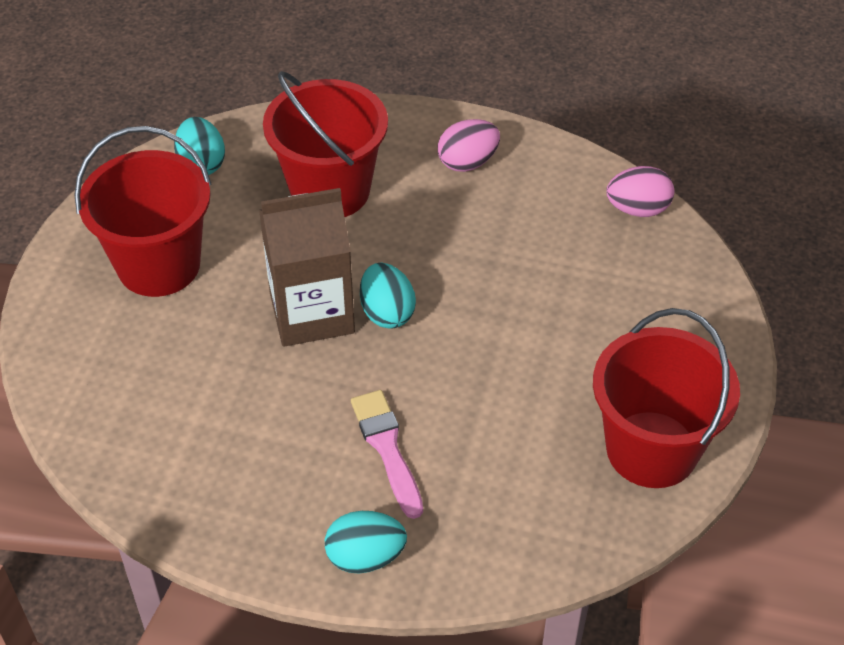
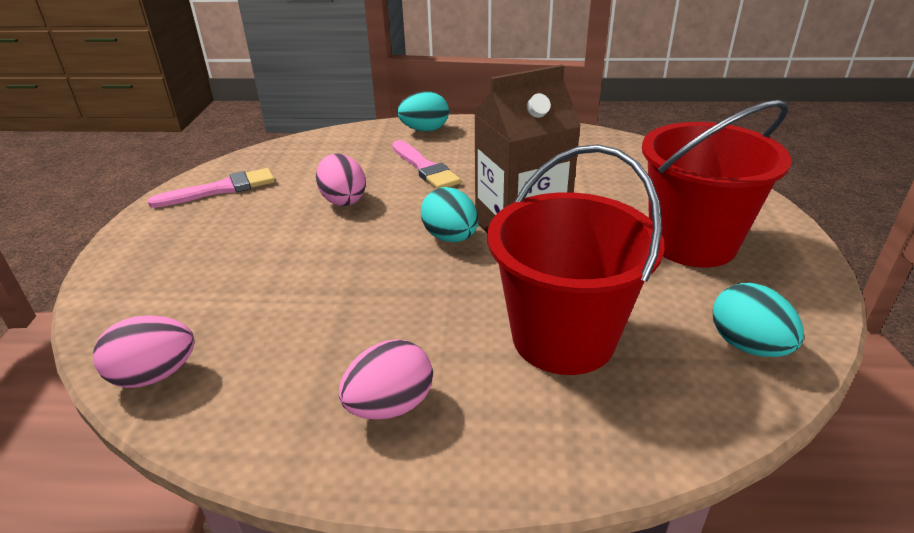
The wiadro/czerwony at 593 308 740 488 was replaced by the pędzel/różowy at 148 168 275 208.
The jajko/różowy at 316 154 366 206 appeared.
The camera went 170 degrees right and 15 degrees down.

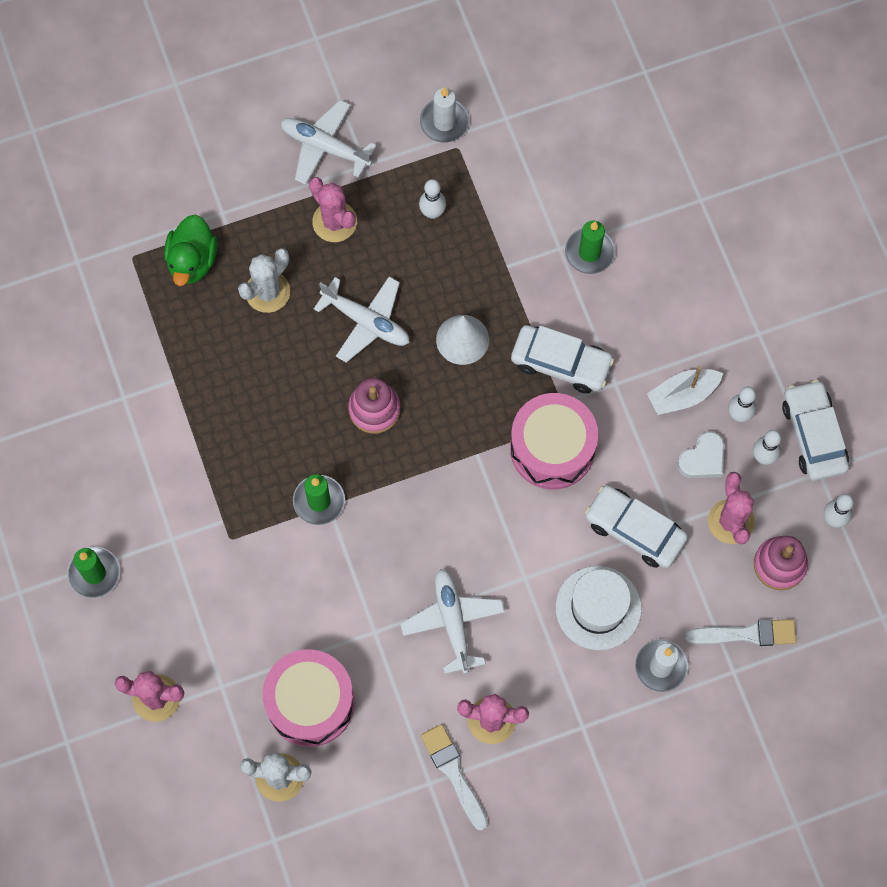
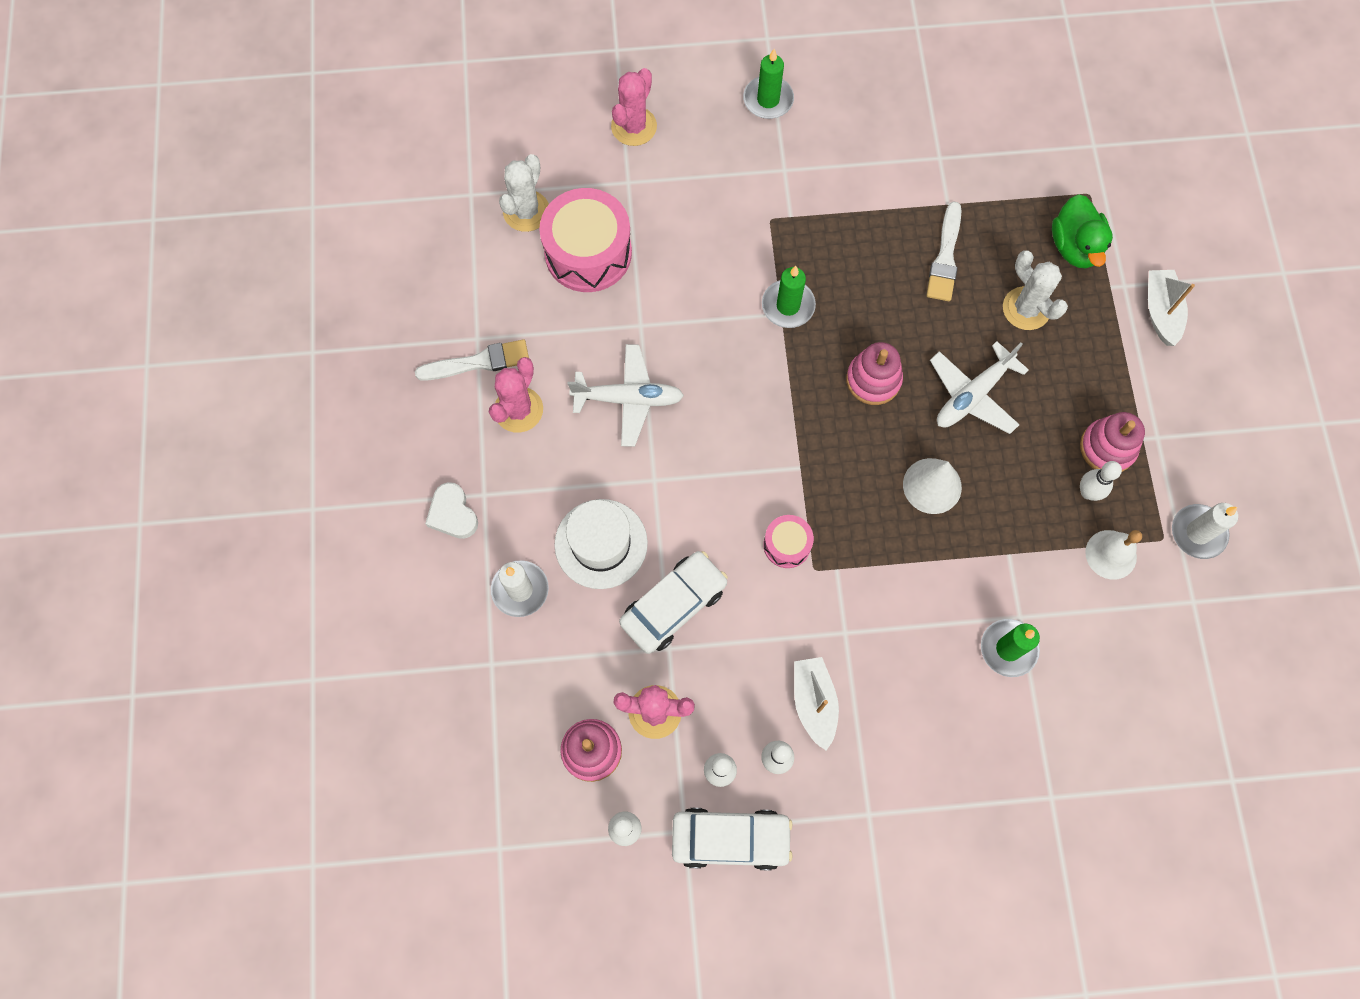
The serce/biały moved from 677 431 724 478 to 425 482 478 539.
The bęben/różowy at 510 393 598 489 changed to 0.51 times the size.
The pędzel/biały moved from 685 619 797 646 to 926 201 962 301.
The kaczka/zielony at 164 214 217 286 turned 120 degrees counterclockwise.
The zabawka nakładanka/różowy at 1080 412 1145 472 appeared.
The dzwonek/biały at 1085 530 1142 580 appeared.
The łódka/biały at 1148 270 1195 346 appeared.
The samolot/biały at 281 100 377 185 disappeared.
The kaktus/różowy at 309 177 357 242 disappeared.
The samochód/biały at 511 325 614 394 disappeared.
The camera went 105 degrees right and 0 degrees up.

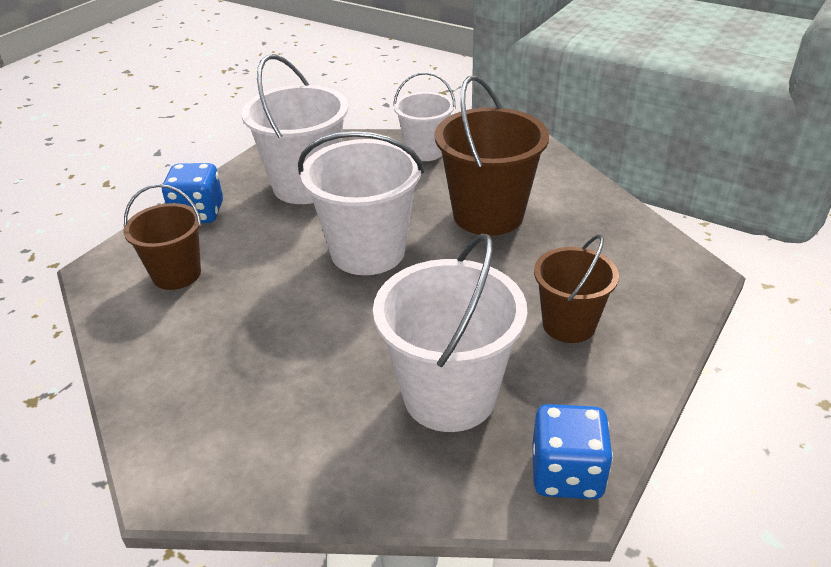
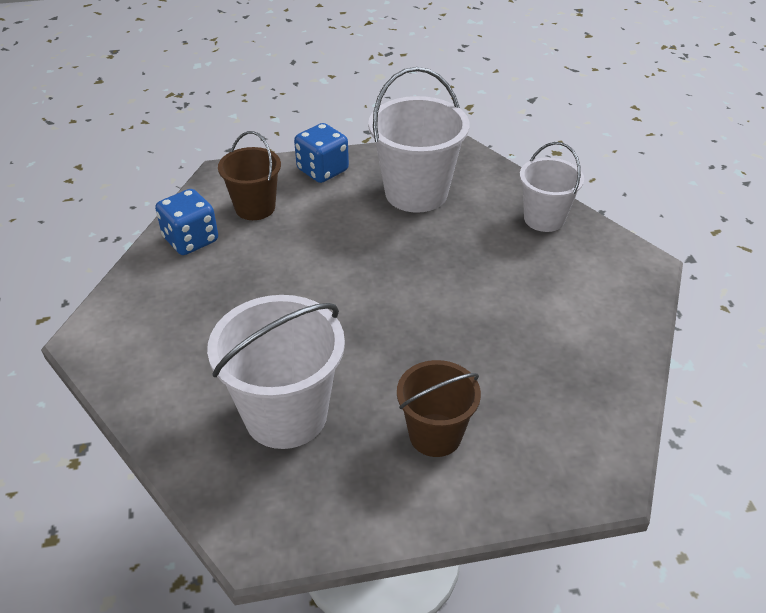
The kostka do gry/niebieski moved from 532 404 613 499 to 155 189 218 255.
The wiadro/biały at 298 131 424 275 disappeared.
The wiadro/brązowy at 435 75 549 236 disappeared.
The camera went 45 degrees right and 5 degrees up.

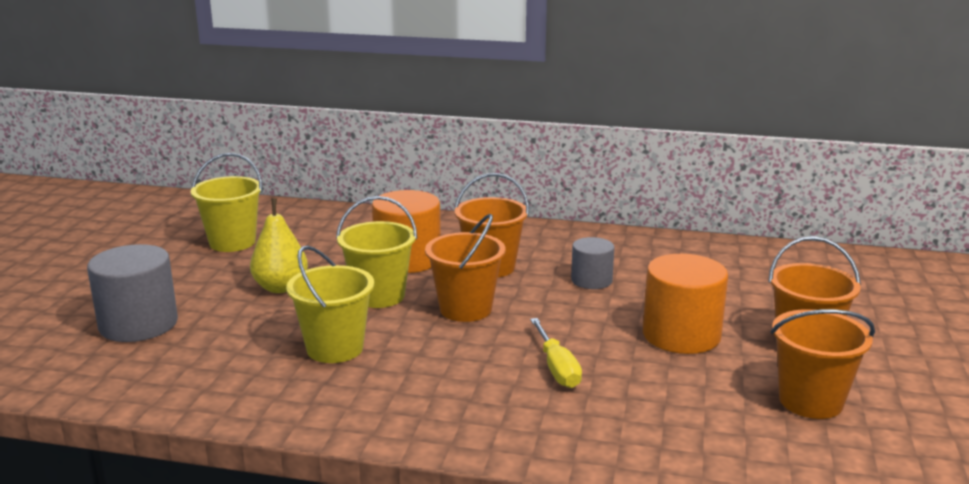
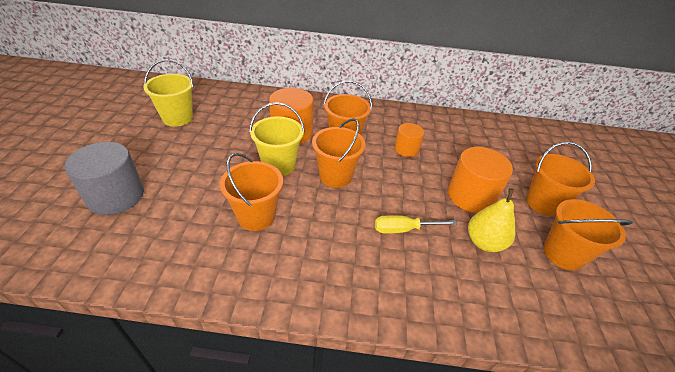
The wiadro/żółty at 286 245 374 363 became the wiadro/pomarańczowy at 220 153 283 231.
The śrubokręt/żółty at 530 318 582 388 turned 105 degrees clockwise.
The walec/szary at 571 237 614 289 became the walec/pomarańczowy at 394 123 424 157.
The gruszka/żółty moved from 250 198 308 293 to 468 188 515 252.
The camera went 10 degrees left and 20 degrees up.

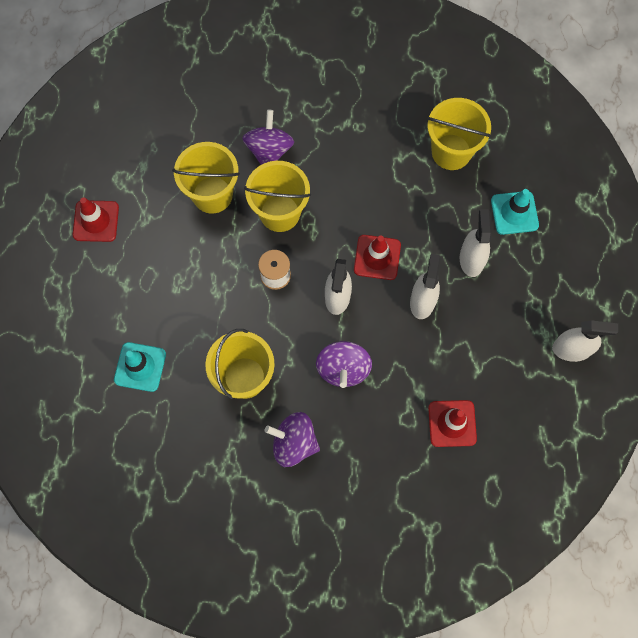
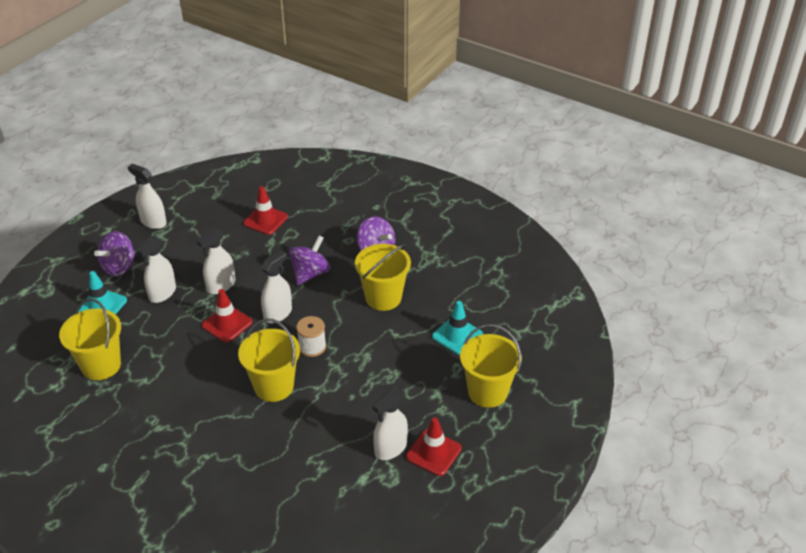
The bączek/fioletowy moved from 242 110 294 165 to 94 231 135 276.
The spryskiwacz/biały at 373 390 408 460 appeared.
The wiadro/żółty moved from 172 142 240 214 to 460 324 522 408.
The camera went 150 degrees left and 30 degrees down.

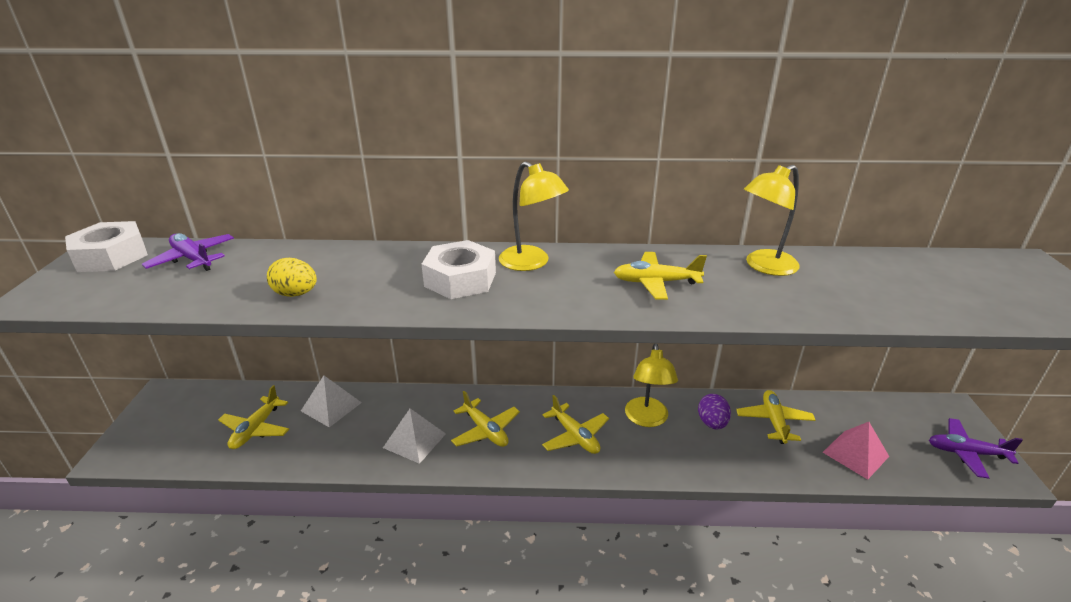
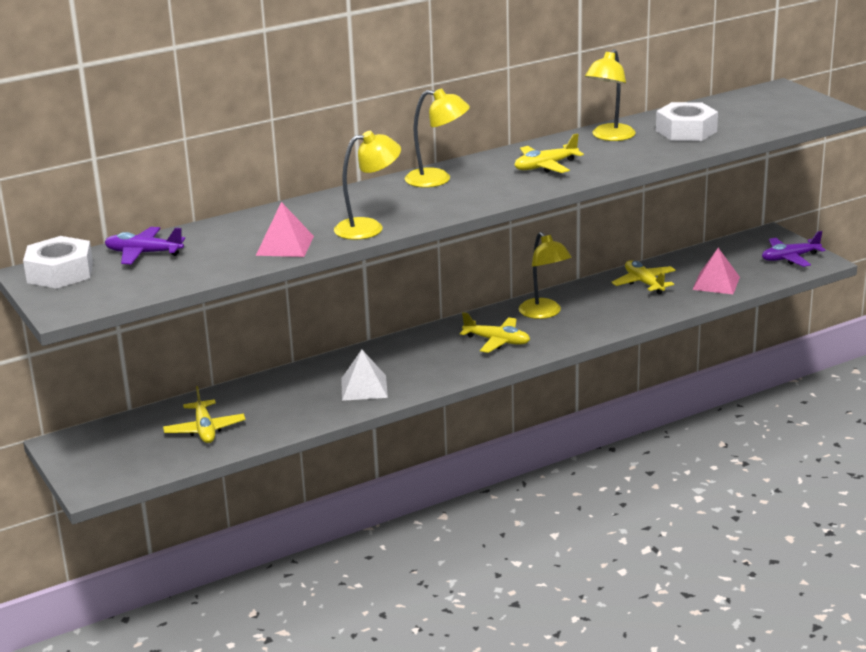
The jajko/żółty at 267 258 317 297 was replaced by the piramida/różowy at 256 202 314 257.
The lampka/żółty at 334 131 401 240 appeared.
The nakrętka/biały moved from 421 240 496 299 to 656 102 718 141.
The piramida/biały at 301 375 362 427 disappeared.
The samolot/żółty at 451 391 520 447 disappeared.
The jajko/fioletowy at 698 394 731 429 disappeared.
The camera went 30 degrees left and 5 degrees down.

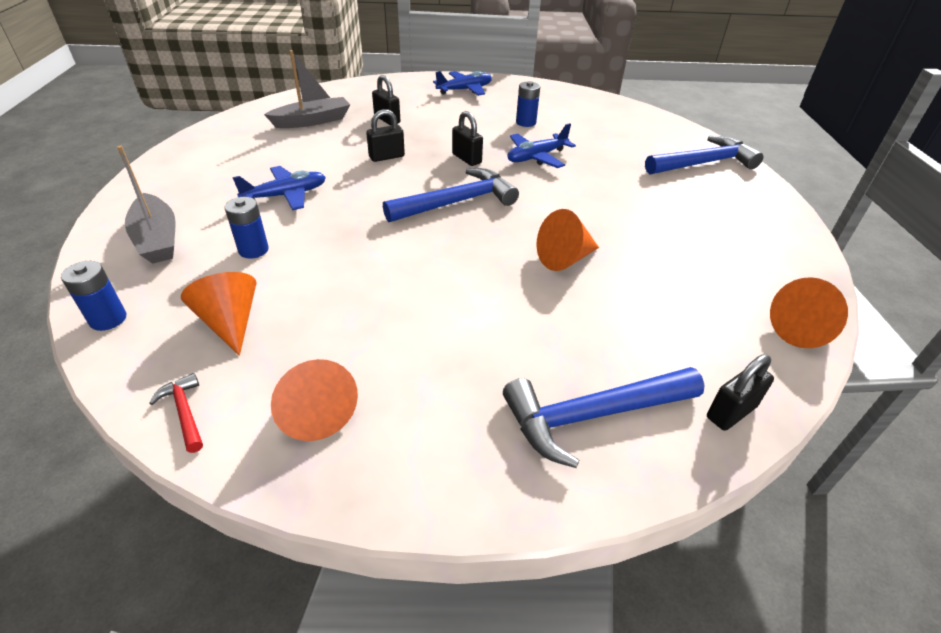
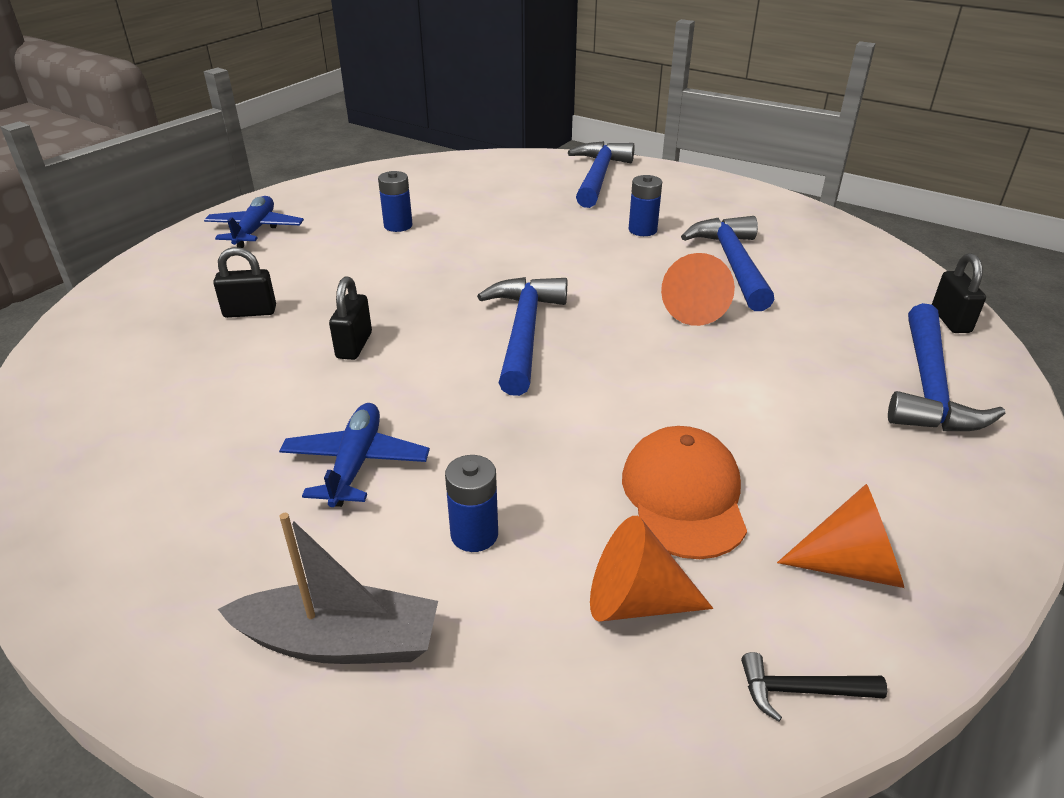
The czapka/pomarańczowy at 622 426 747 559 appeared.
The bateria/niebieski moved from 61 261 126 331 to 629 175 662 236.
The młotek/niebieski at 681 216 775 311 appeared.
The młotek/czerwony at 149 373 203 453 became the młotek/czarny at 741 652 887 721.
The łódka/szary at 264 50 350 128 disappeared.
The kłódka/czarny at 452 111 483 166 disappeared.
The samolot/niebieski at 507 123 576 168 disappeared.
The stożek/pomarańczowy at 770 277 848 348 disappeared.
The camera went 55 degrees left and 5 degrees down.

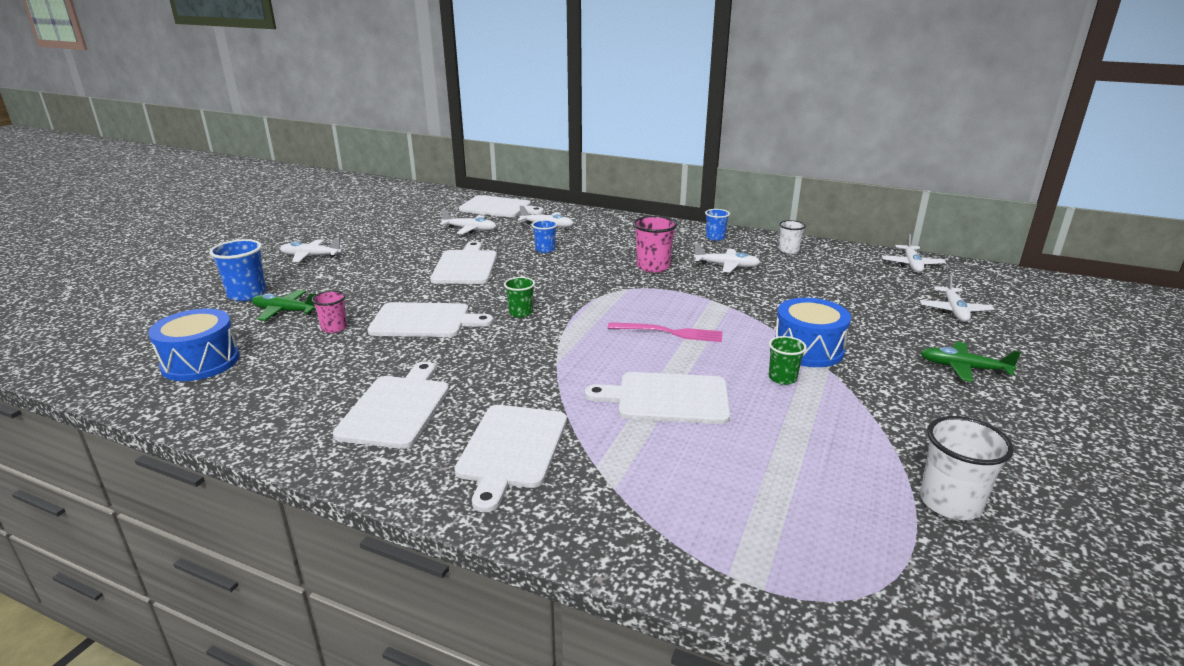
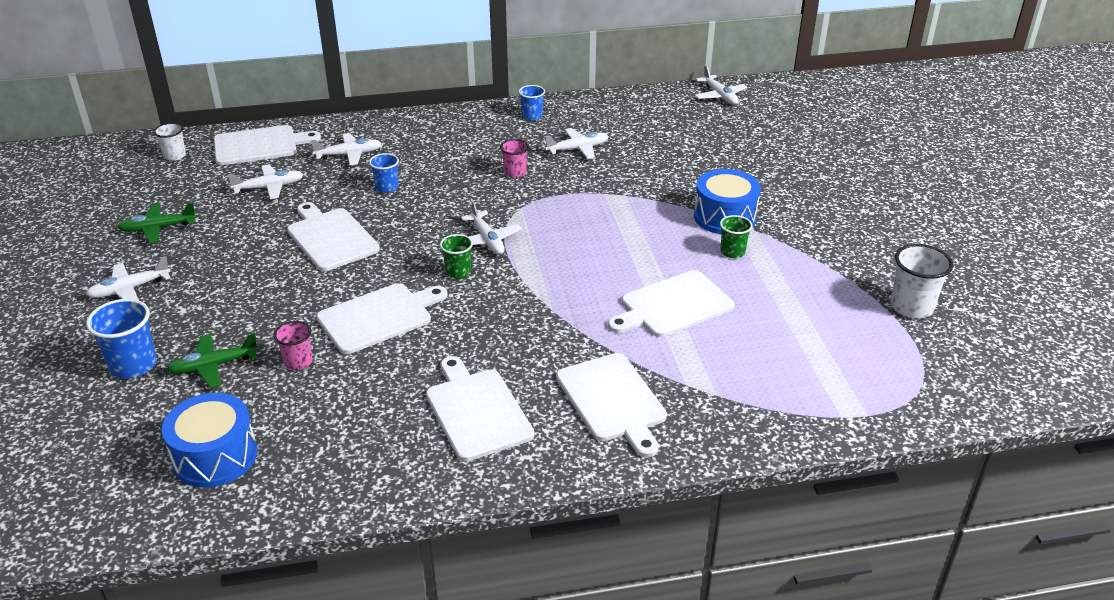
The samolot/zielony moved from 920 342 1021 382 to 117 203 197 243.
The szklanka/biały moved from 779 220 806 254 to 154 123 186 161.
The samolot/biały moved from 920 274 994 322 to 461 200 522 255.
The szklanka/różowy at 633 216 677 273 changed to 0.62 times the size.
The widelec/różowy at 608 322 722 342 disappeared.
The camera went 35 degrees left and 10 degrees up.

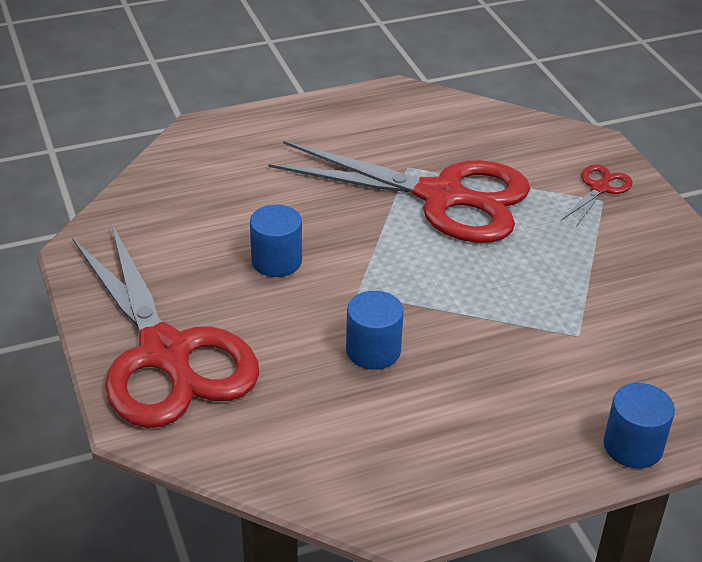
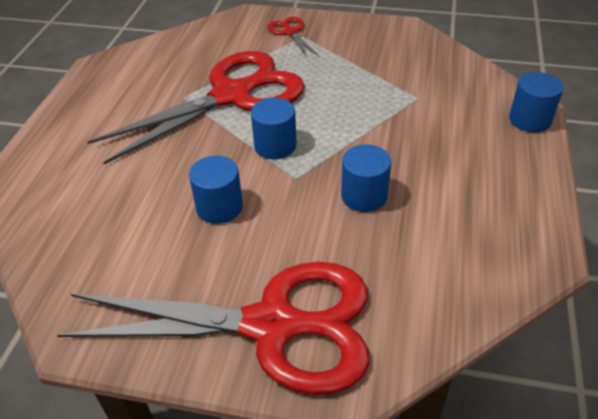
The walec/niebieski at 251 98 297 159 appeared.
The camera went 55 degrees left and 5 degrees up.

